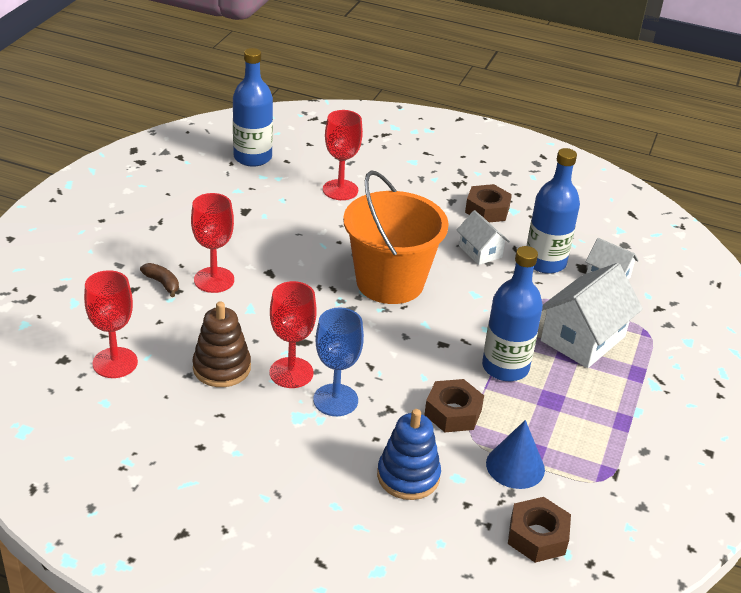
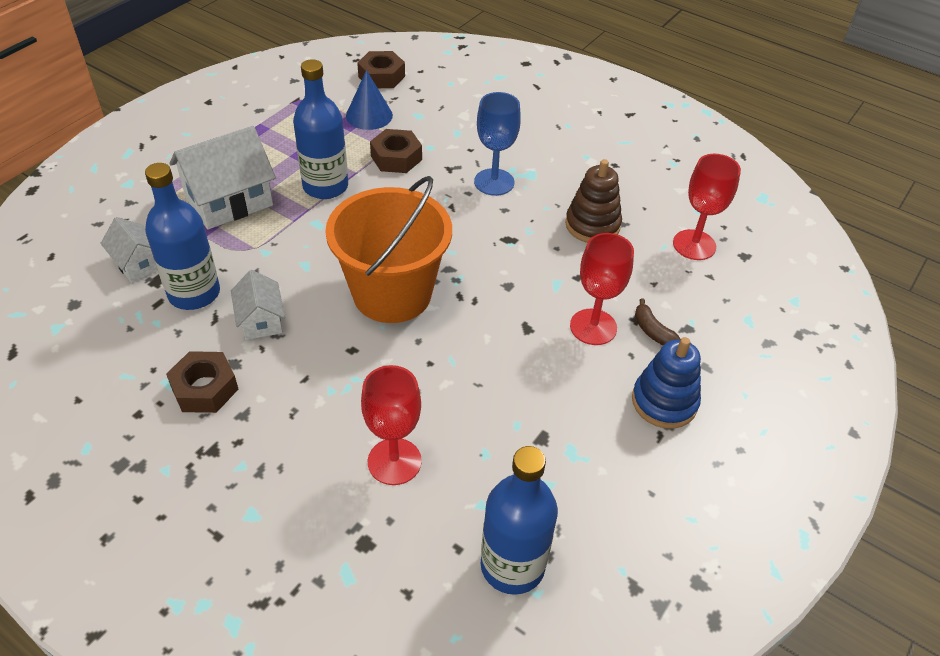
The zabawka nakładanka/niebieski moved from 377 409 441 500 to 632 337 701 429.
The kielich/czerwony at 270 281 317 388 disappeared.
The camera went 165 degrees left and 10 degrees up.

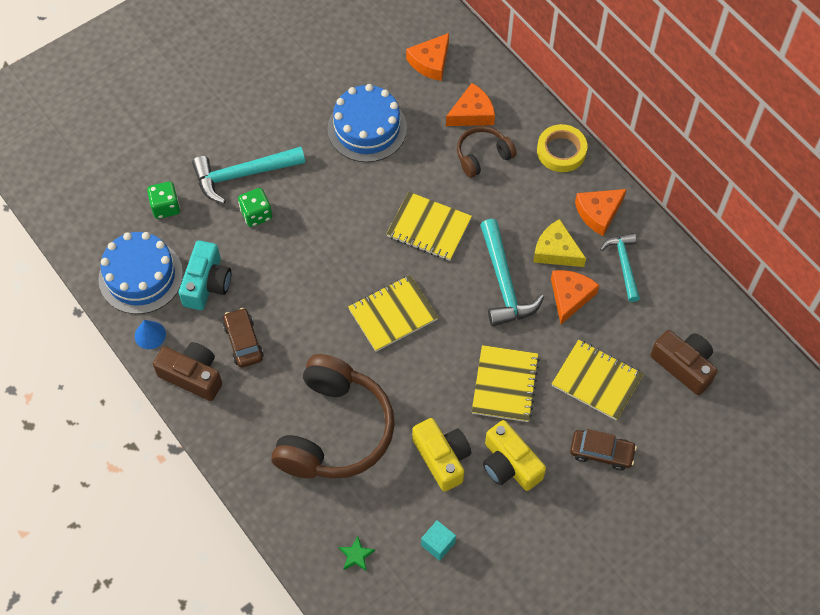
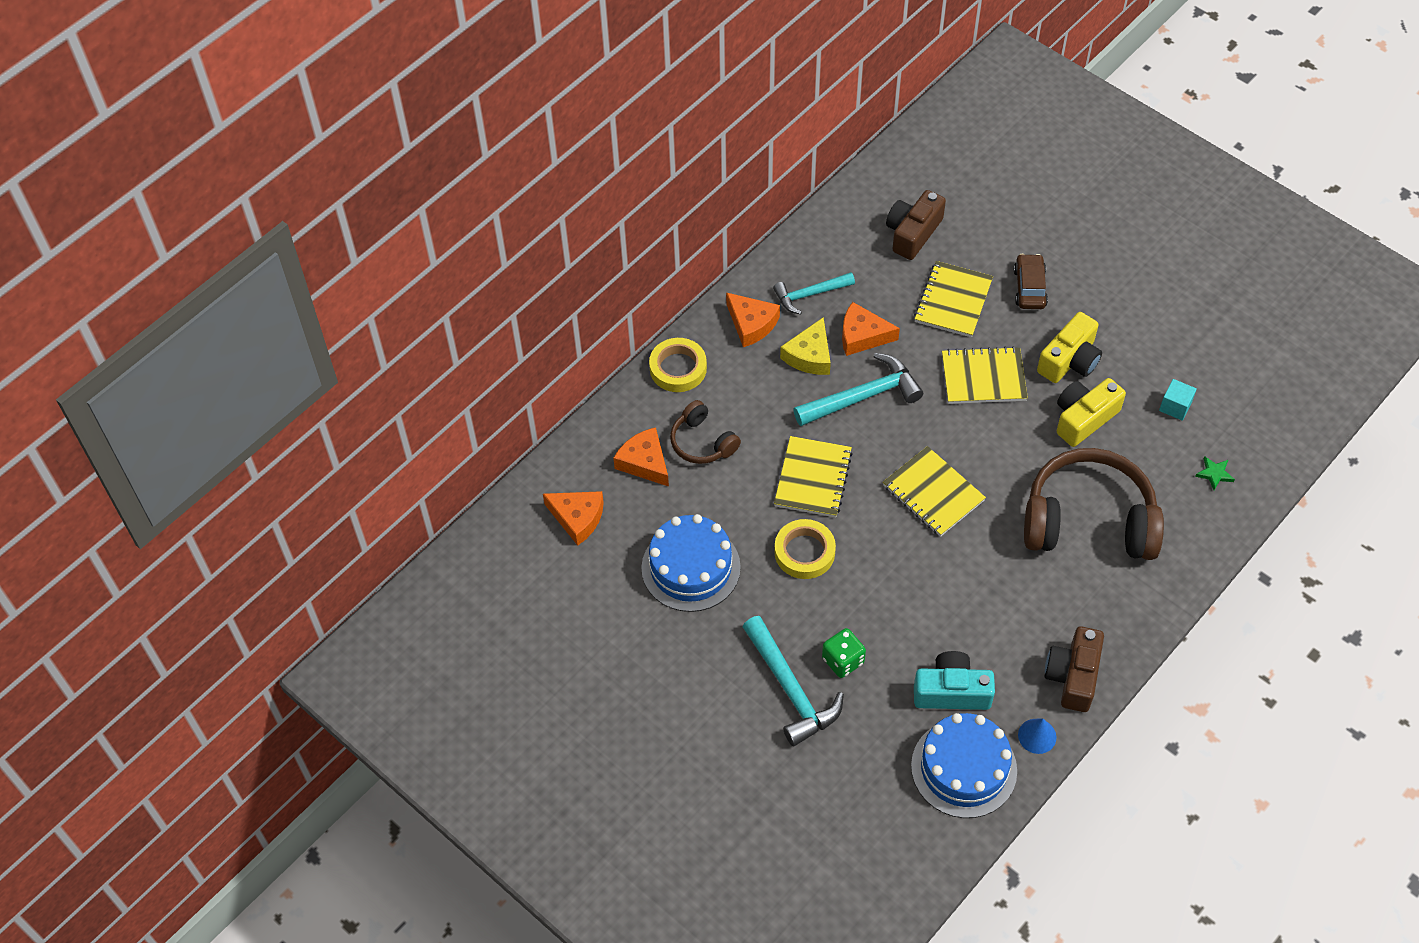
The taśma klejąca/żółty at 774 519 836 579 appeared.
The kostka do gry/zielony at 147 182 180 219 disappeared.
The samochód/brązowy at 223 308 264 368 disappeared.
The camera went 100 degrees left and 5 degrees down.

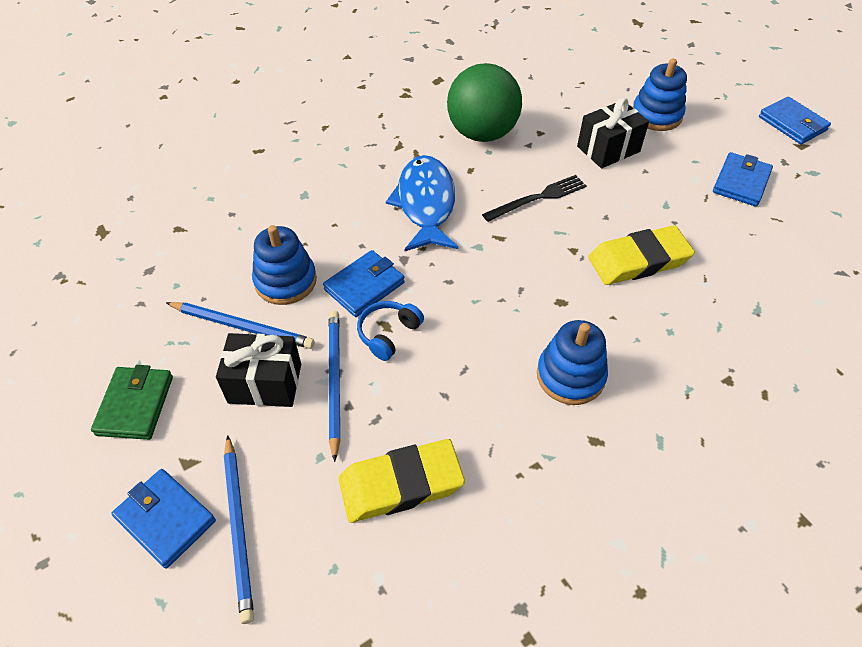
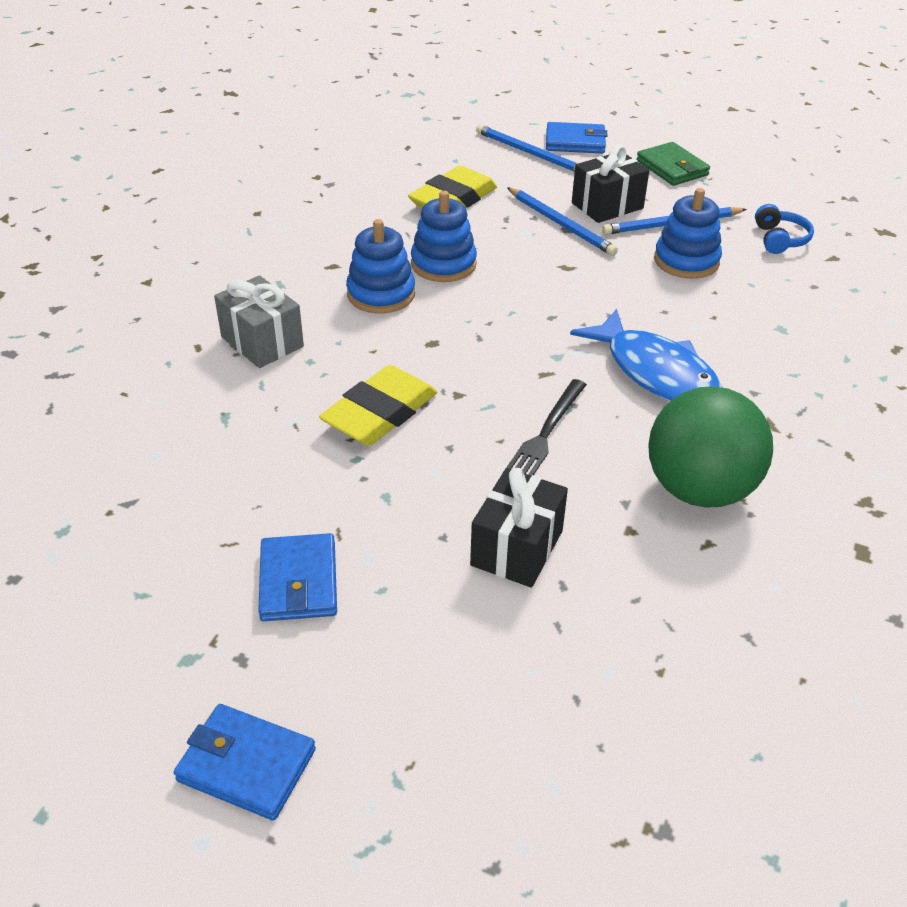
The prezent/szary at 214 275 304 368 appeared.
The zabawka nakładanka/niebieski moved from 632 59 687 131 to 411 191 477 282.
The słuchawki/niebieski moved from 357 301 424 361 to 755 204 814 254.
The portfel/niebieski at 323 250 405 317 disappeared.
The camera went 145 degrees right and 10 degrees down.

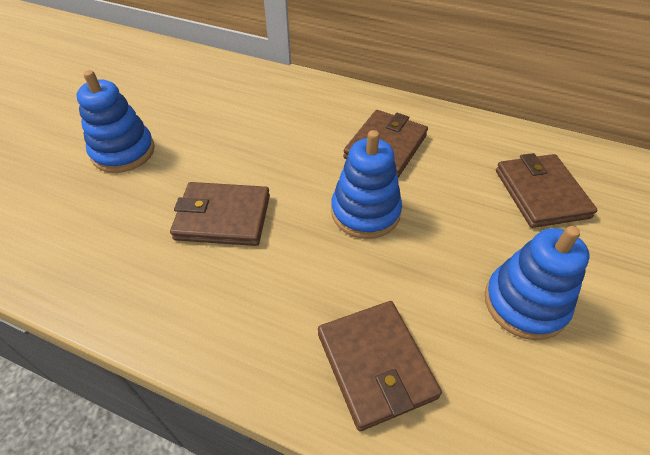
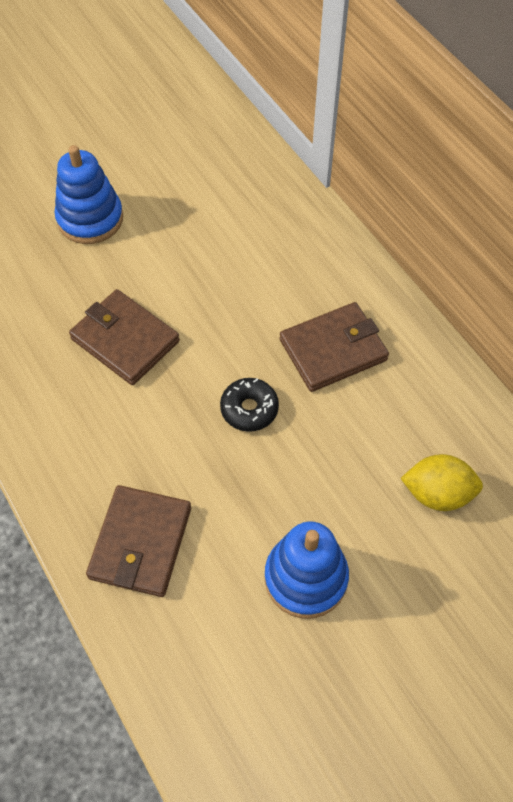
The zabawka nakładanka/niebieski at 331 130 402 239 was replaced by the donut/czarny at 220 378 279 432.
The portfel/brązowy at 496 153 597 228 was replaced by the cytryna/żółty at 401 454 483 511.
The camera went 35 degrees right and 10 degrees up.

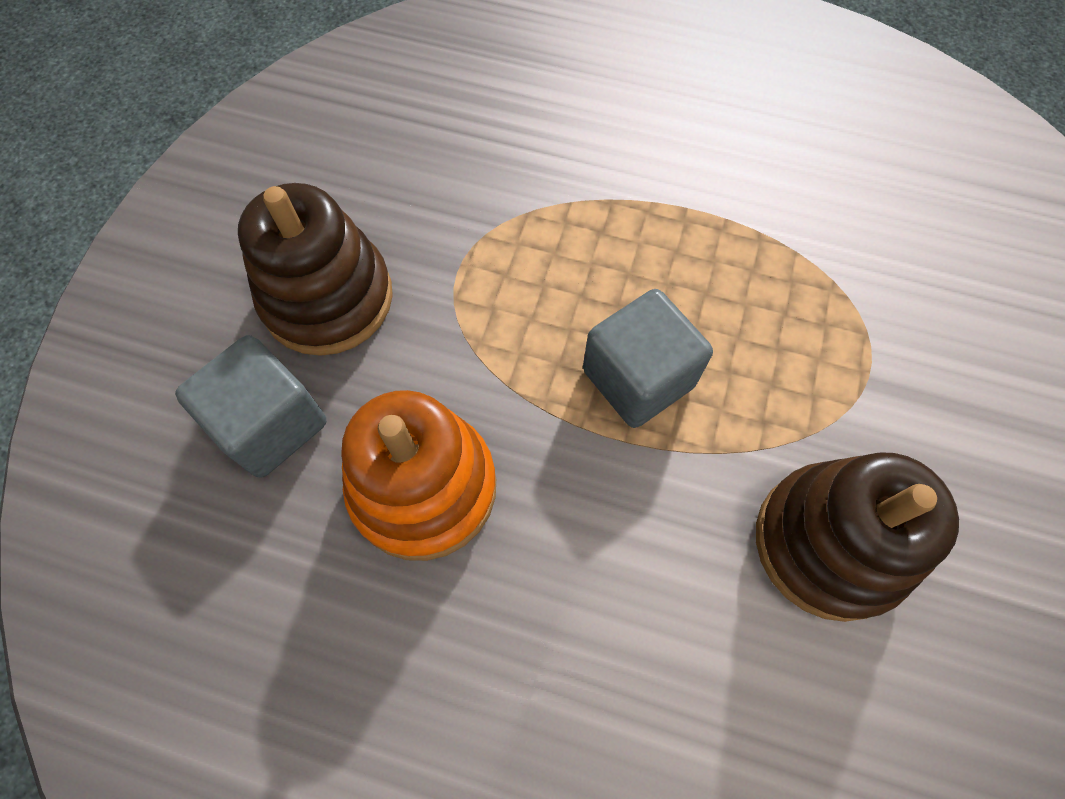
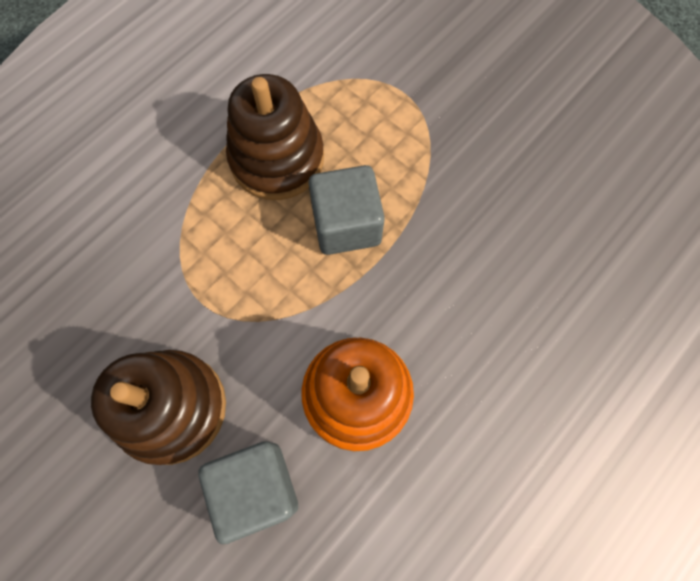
The zabawka nakładanka/brązowy moved from 756 452 959 622 to 226 74 324 200.
The camera went 65 degrees left and 5 degrees up.

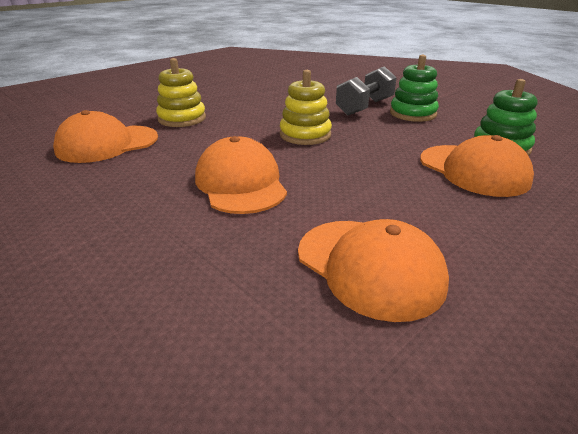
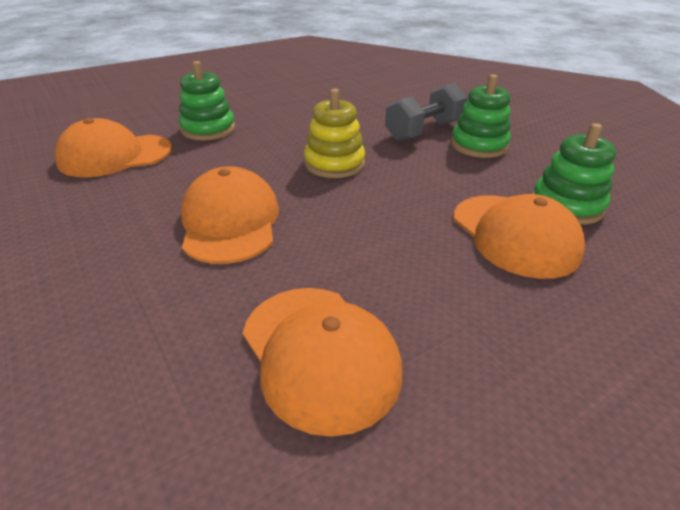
The zabawka nakładanka/żółty at 156 58 206 127 became the zabawka nakładanka/zielony at 179 61 235 140.
The camera went 10 degrees right and 5 degrees up.

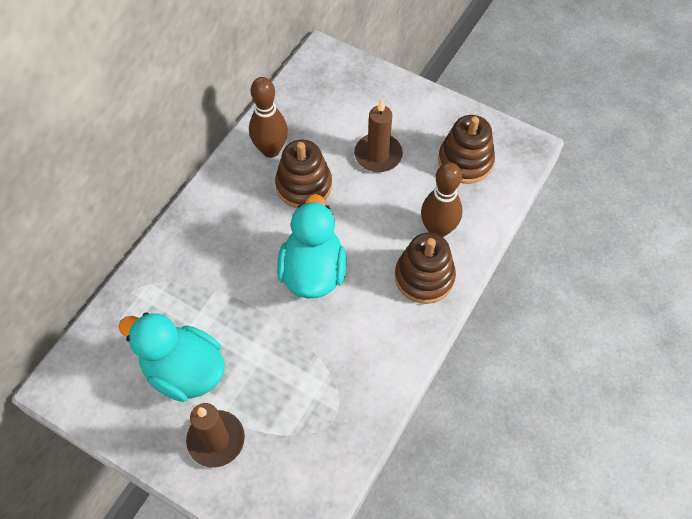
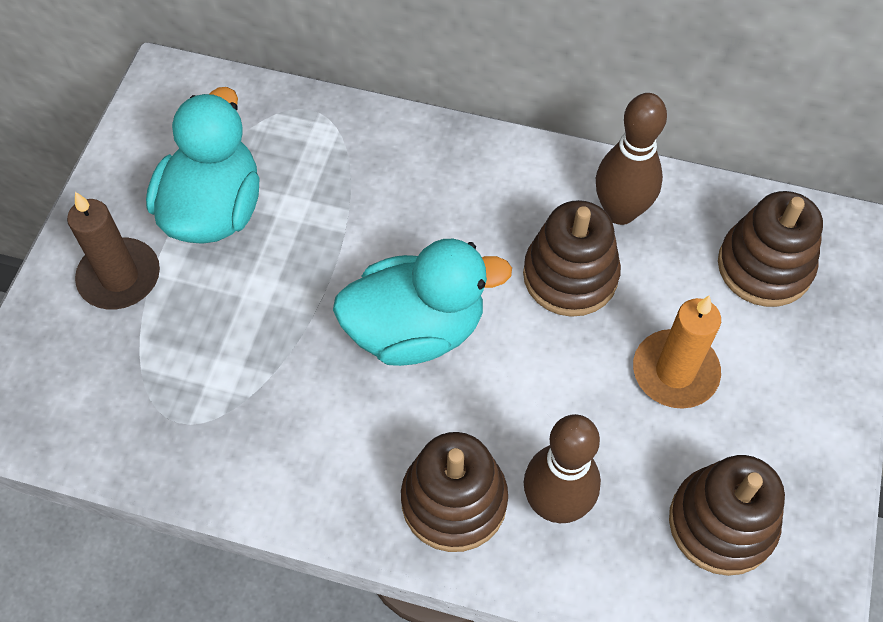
The świeca/brązowy at 354 99 403 172 became the świeca/pomarańczowy at 633 295 721 409.
The zabawka nakładanka/brązowy at 718 191 823 307 appeared.
The camera went 75 degrees right and 0 degrees up.

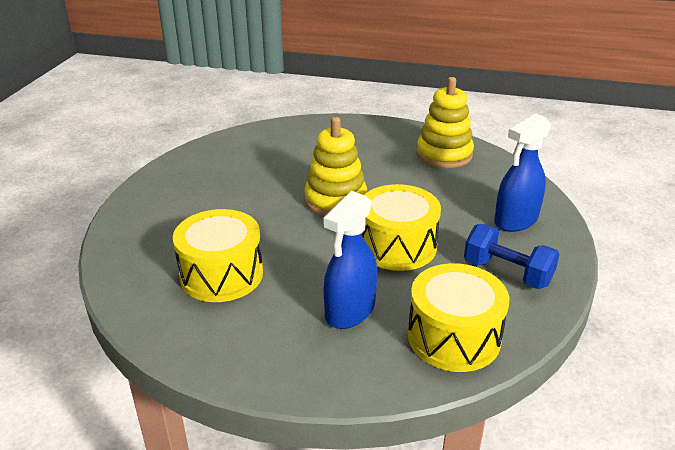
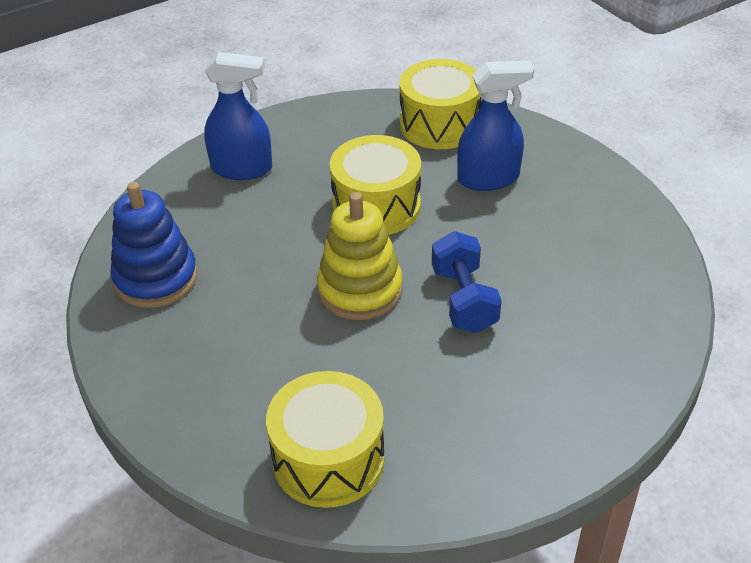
The zabawka nakładanka/żółty at 416 77 474 168 became the zabawka nakładanka/niebieski at 110 182 197 308.
The bęben/żółty moved from 173 209 263 302 to 266 371 385 508.
The hantel/niebieski moved from 464 224 560 289 to 432 231 502 333.
The camera went 135 degrees left and 10 degrees up.

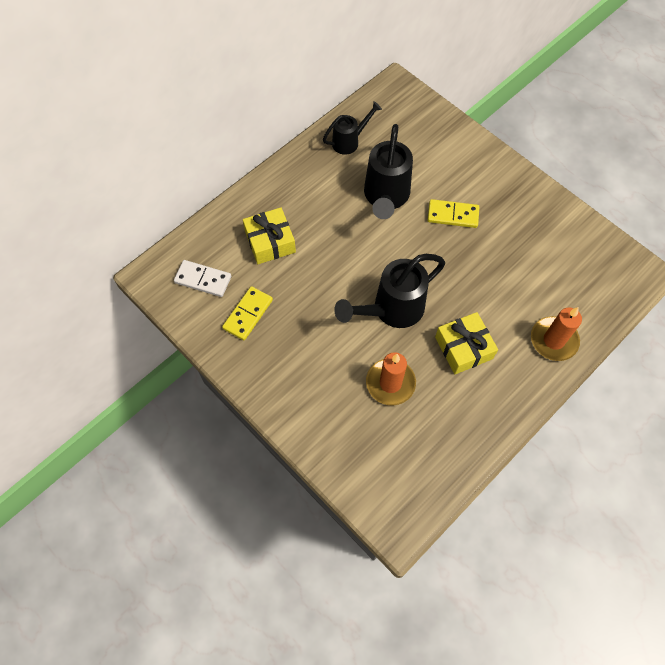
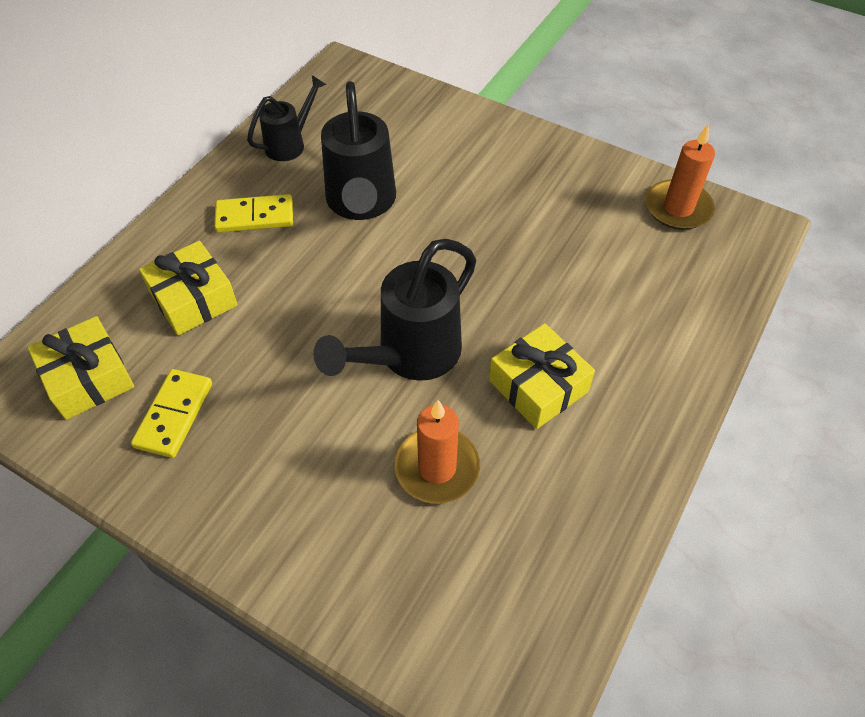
The kostka domina/biały at 174 260 231 297 was replaced by the prezent/żółty at 27 316 134 420.
The kostka domina/żółty moved from 427 199 479 228 to 214 194 293 233.
The świeca/pomarańczowy moved from 531 307 582 361 to 646 123 715 230.
The camera went 15 degrees left and 10 degrees down.

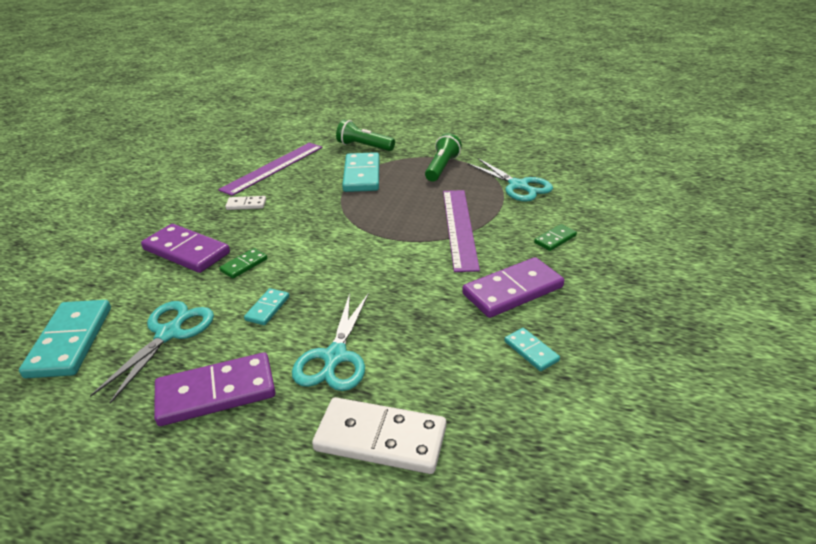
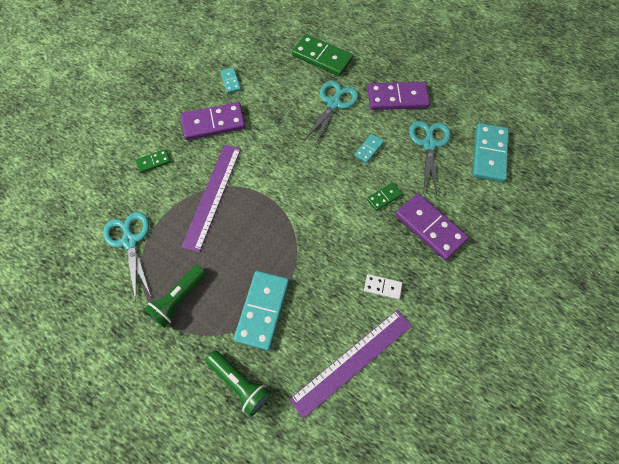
The kostka domina/biały at 312 397 446 474 became the kostka domina/zielony at 292 34 353 76.
The nożyczki/turkusowy at 90 301 214 404 turned 150 degrees clockwise.
The camera went 165 degrees left and 30 degrees up.

